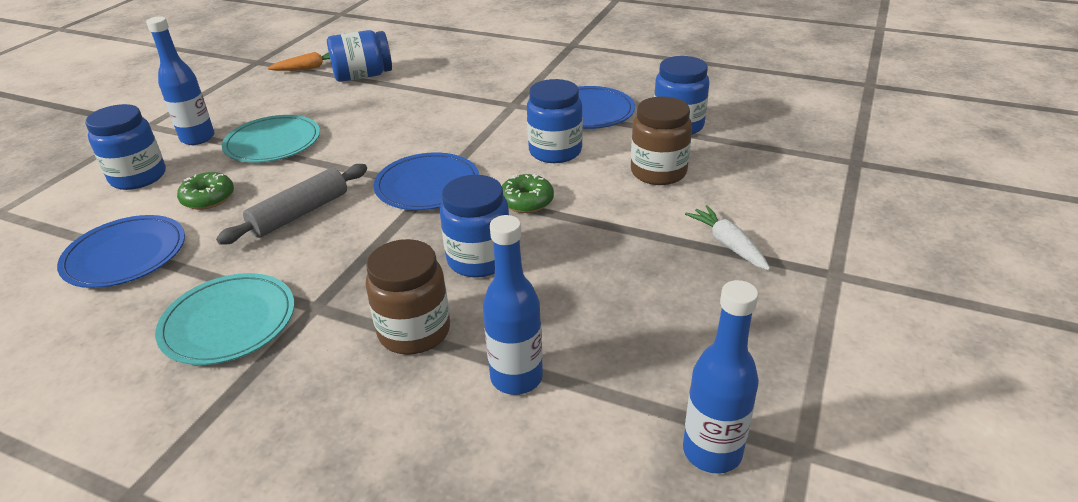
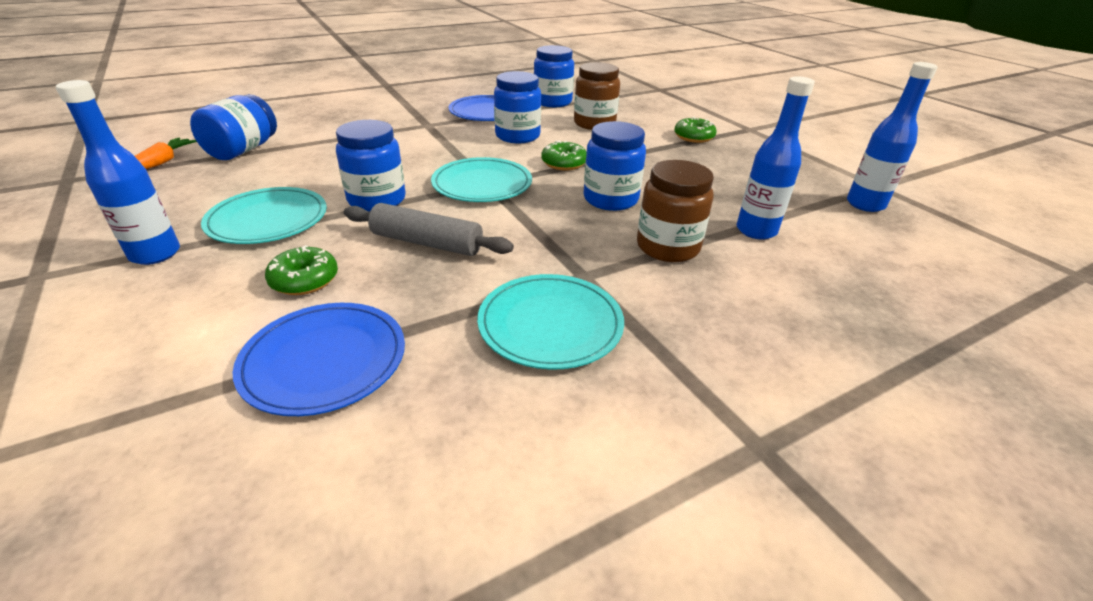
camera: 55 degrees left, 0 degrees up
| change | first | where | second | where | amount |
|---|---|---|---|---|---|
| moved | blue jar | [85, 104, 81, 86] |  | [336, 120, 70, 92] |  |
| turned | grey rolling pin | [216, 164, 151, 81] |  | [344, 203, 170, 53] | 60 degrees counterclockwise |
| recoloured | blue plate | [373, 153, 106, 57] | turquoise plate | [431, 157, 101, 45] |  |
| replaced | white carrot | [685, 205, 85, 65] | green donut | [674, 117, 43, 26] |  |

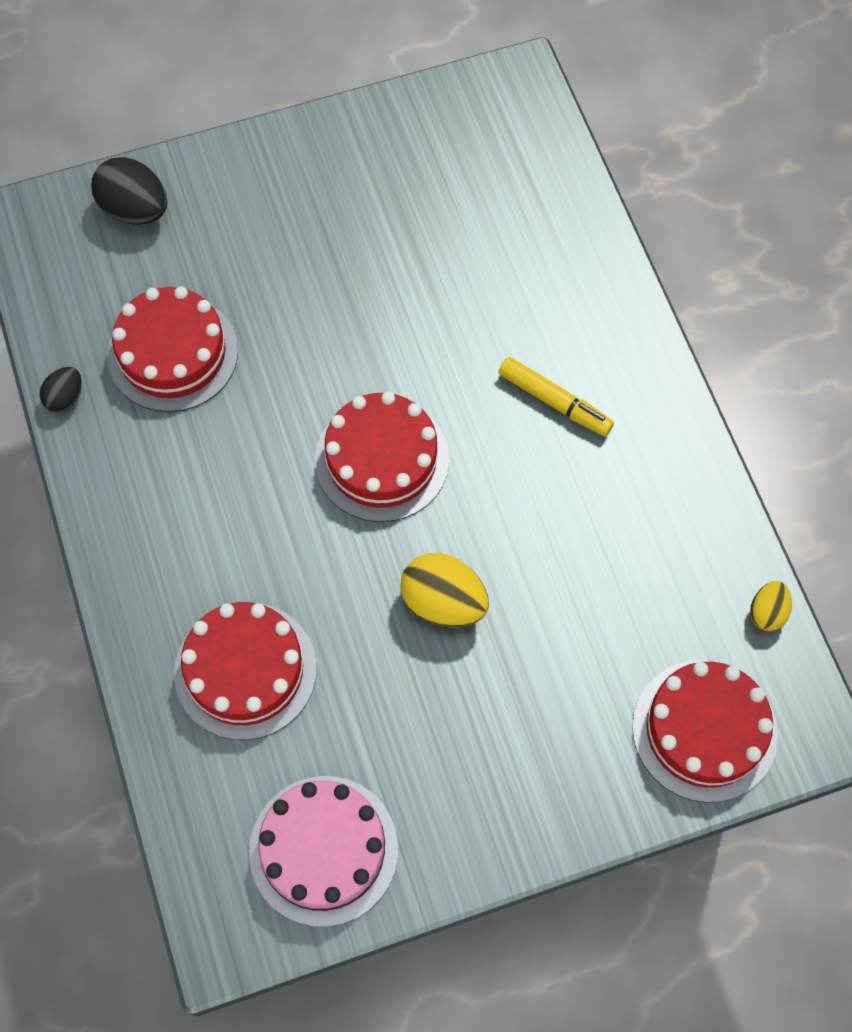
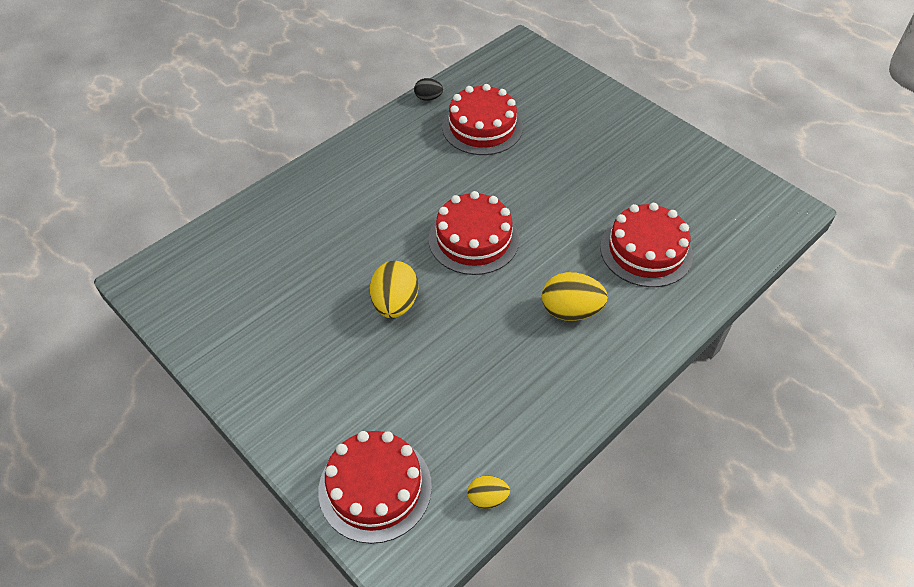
camera: 65 degrees right, 15 degrees down
| change | first | where | second | where | amount |
|---|---|---|---|---|---|
| replaced | yellow marker | [499, 357, 115, 79] | yellow egg | [542, 272, 66, 49] |  |
| moved | red cake | [174, 602, 143, 138] |  | [600, 203, 93, 84] |  |
| removed | black egg | [91, 157, 76, 68] |  |  |  |
| removed | pink cake | [249, 776, 149, 151] |  |  |  |

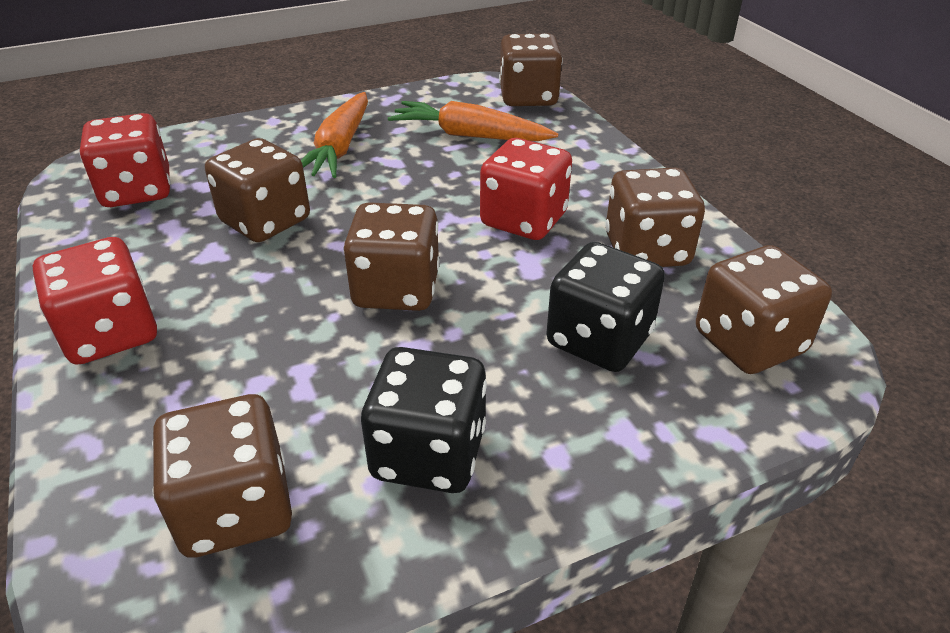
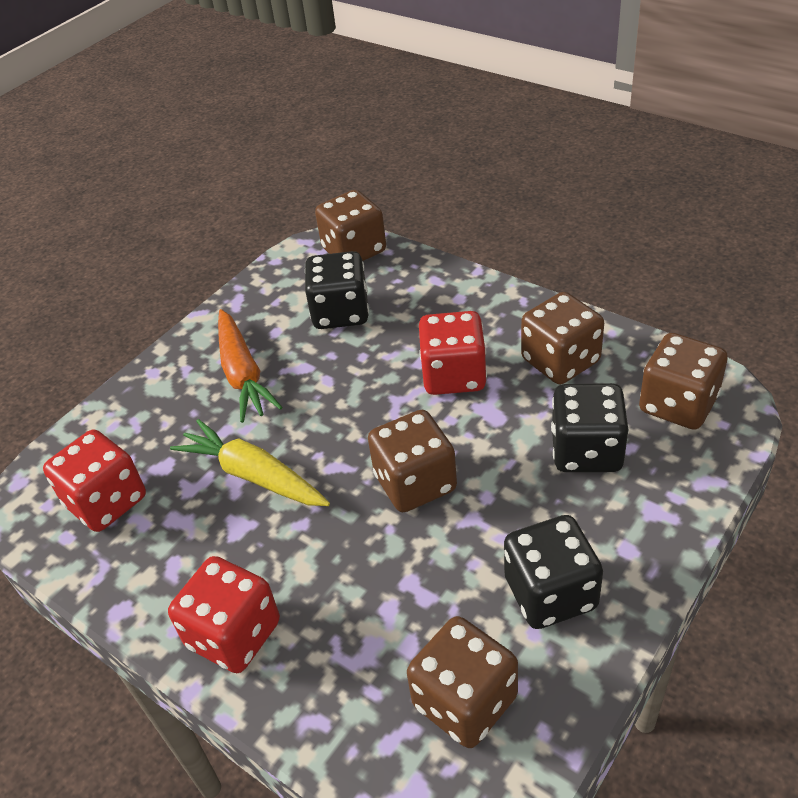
camera: 25 degrees left, 5 degrees up
| change | first | where | second | where | amount |
|---|---|---|---|---|---|
| replaced | brown dice | [205, 138, 105, 104] | yellow carrot | [170, 419, 160, 87] |  |
| replaced | orange carrot | [388, 101, 170, 40] | black dice | [305, 251, 64, 78] |  |

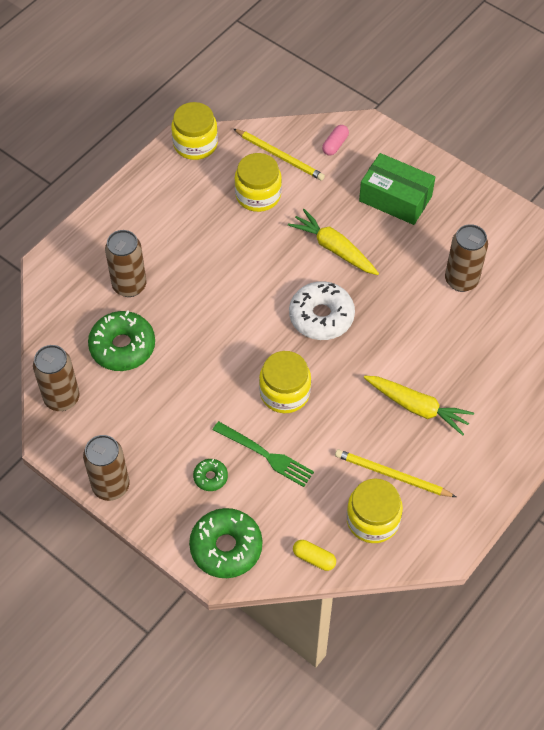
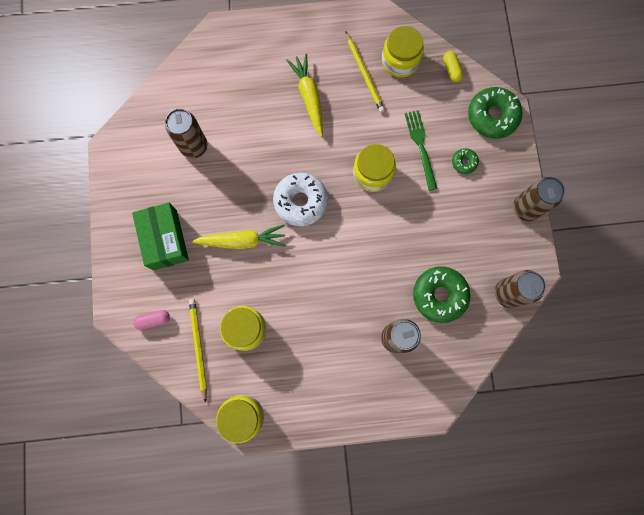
camera: 135 degrees left, 20 degrees up
| change | first | where | second | where | amount |
|---|---|---|---|---|---|
| turned | yellow carrot | [288, 209, 91, 66] |  | [192, 224, 94, 25] | 90 degrees counterclockwise |

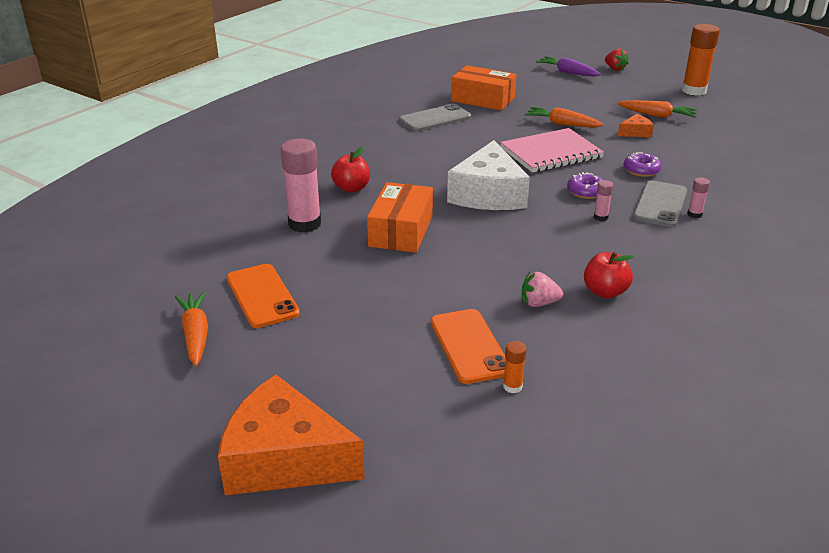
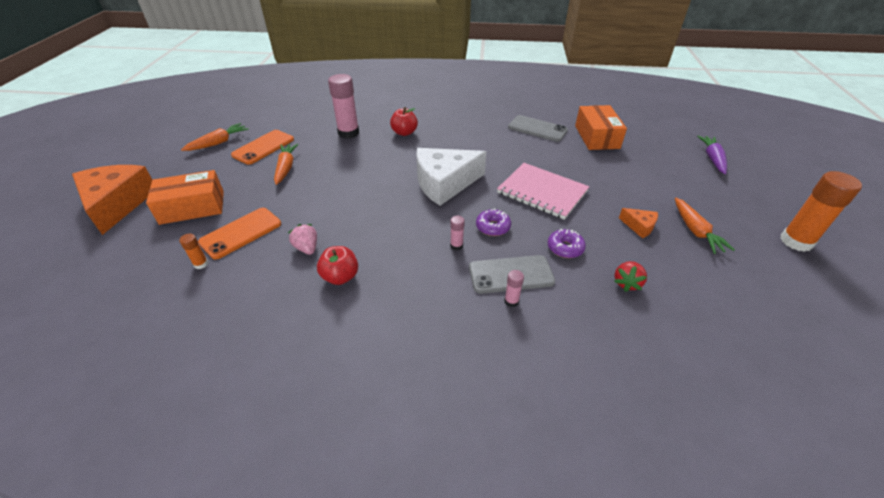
camera: 60 degrees right, 10 degrees up
| change | first | where | second | where | amount |
|---|---|---|---|---|---|
| moved | orange box | [367, 182, 66, 71] |  | [146, 170, 78, 55] |  |
| moved | orange carrot | [525, 107, 79, 21] |  | [274, 144, 24, 41] |  |
| moved | red strawberry | [605, 49, 24, 22] |  | [614, 261, 33, 31] |  |

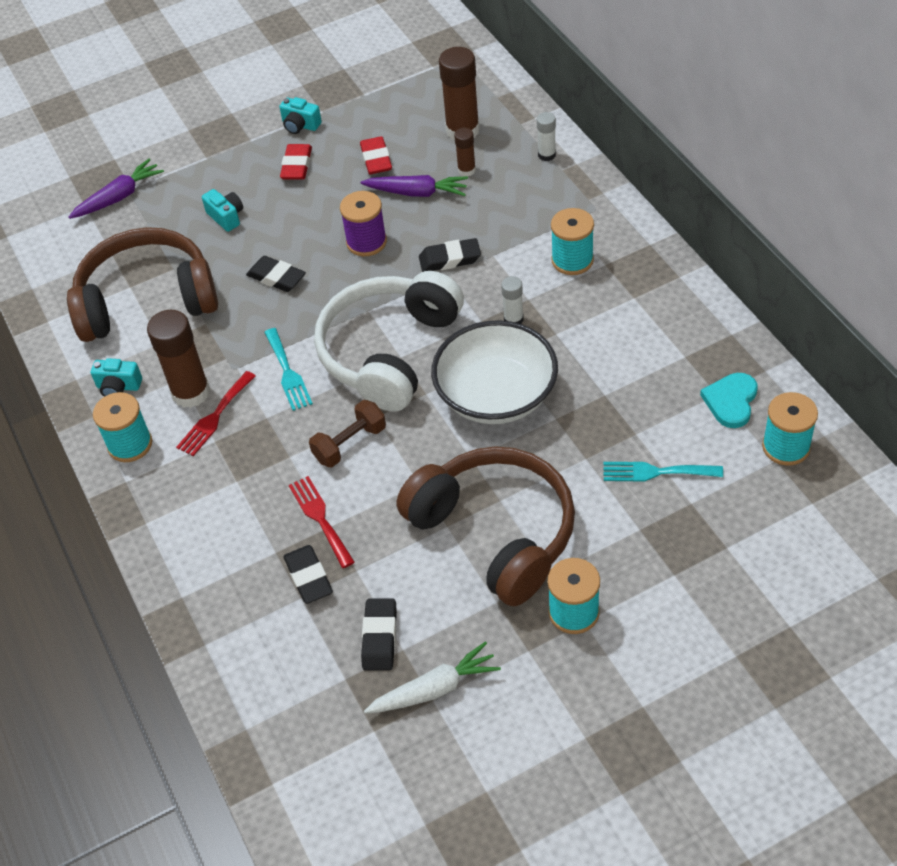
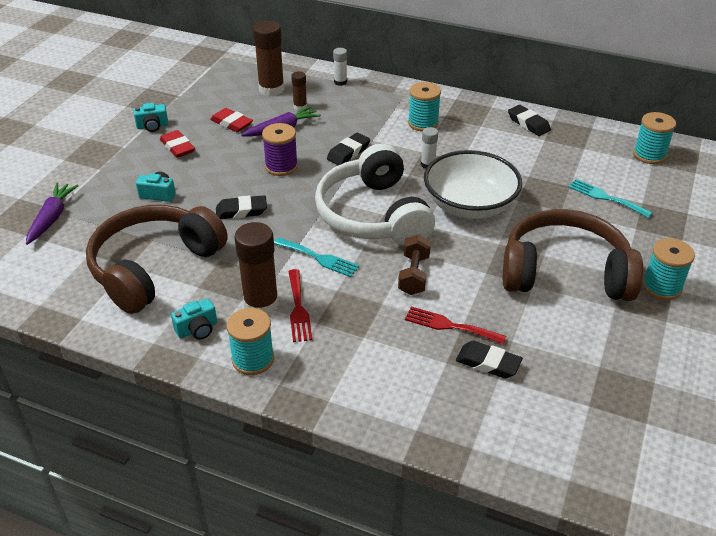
camera: 45 degrees left, 10 degrees down
| change | first | where | second | where | amount |
|---|---|---|---|---|---|
| moved | black eraser | [361, 598, 36, 72] |  | [508, 105, 43, 31] |  |
| turned | turquoise fork | [604, 462, 119, 20] |  | [568, 179, 85, 39] | 75 degrees clockwise |
| removed | white carrot | [364, 641, 137, 73] |  |  |  |
| removed | turquoise heart | [700, 373, 58, 55] |  |  |  |

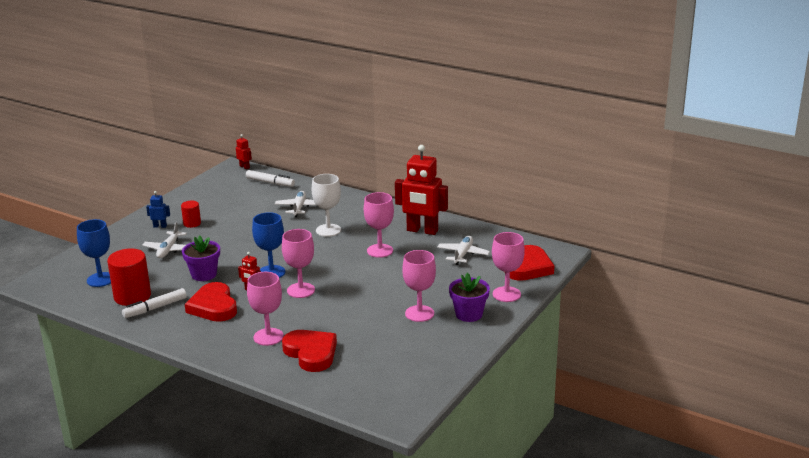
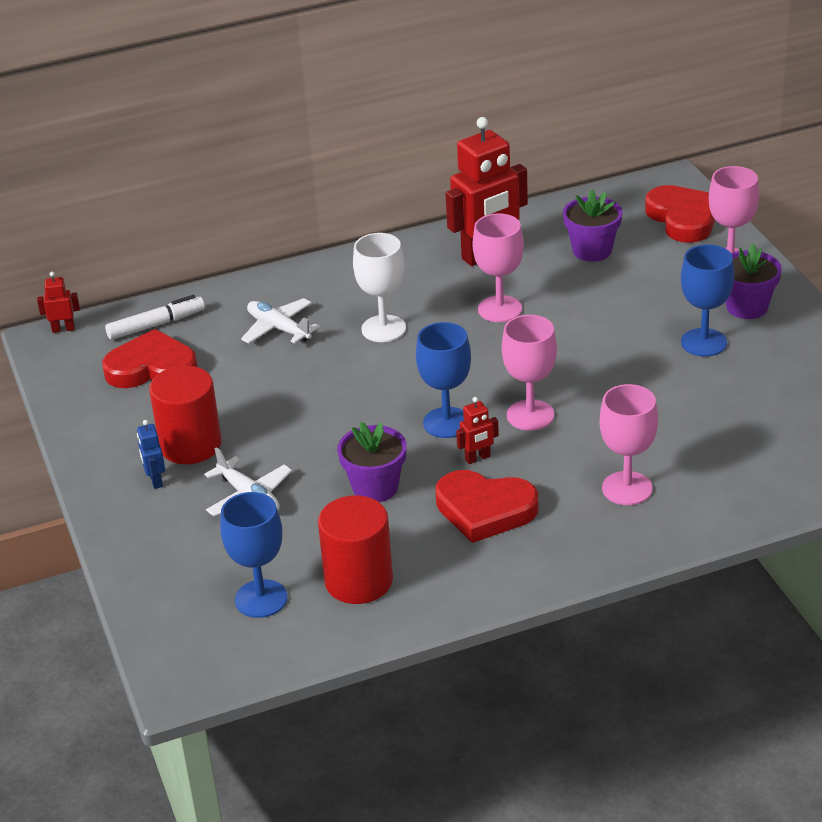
camera: 50 degrees left, 10 degrees up
| change | first | where | second | where | amount |
|---|---|---|---|---|---|
| moved | red heart | [282, 330, 55, 42] |  | [102, 329, 95, 59] |  |
| turned | blue robot | [146, 191, 24, 37] |  | [137, 420, 28, 69] | 60 degrees counterclockwise |
| resized | red cylinder | [181, 201, 20, 27] |  | [149, 366, 73, 98] | x1.85 |
| replaced | white plane | [437, 236, 53, 29] | purple flower pot | [563, 190, 59, 72] |  |
| recoloured | pink goblet | [402, 250, 34, 72] | blue goblet | [681, 244, 53, 113] |  |
| removed | white marker | [122, 288, 65, 30] |  |  |  |

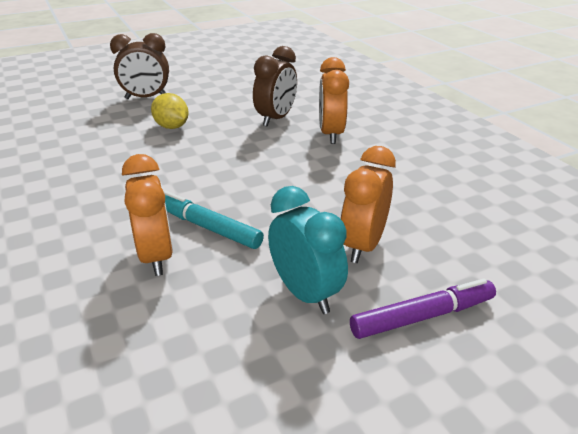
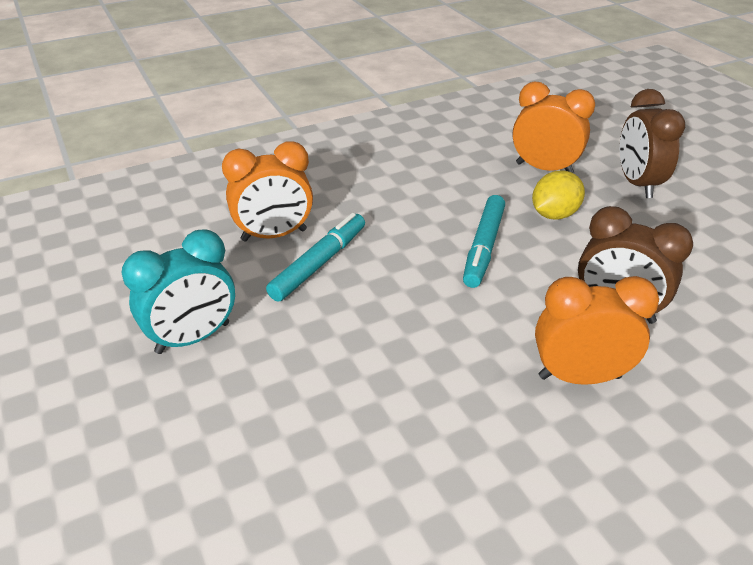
camera: 90 degrees right, 5 degrees up
| change | first | where | second | where | amount |
|---|---|---|---|---|---|
| added |  |  | turquoise marker | [463, 195, 42, 93] |  |
| moved | orange clock | [340, 146, 56, 117] |  | [512, 82, 83, 91] |  |
| removed | purple marker | [350, 278, 146, 61] |  |  |  |

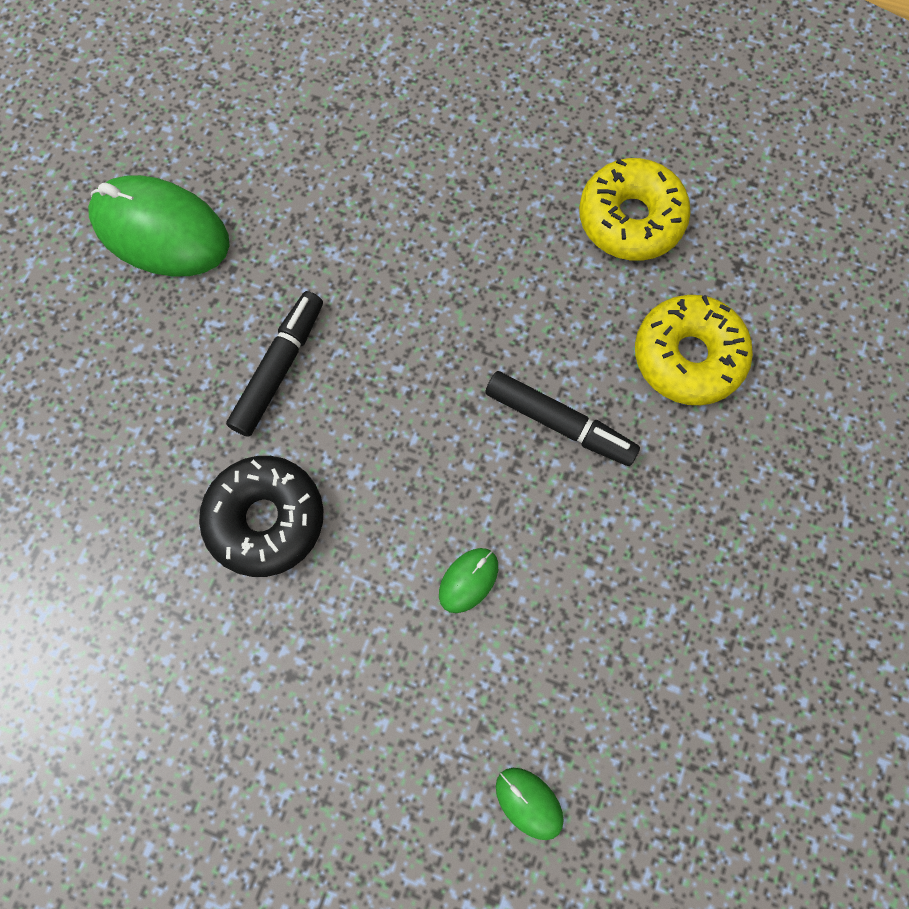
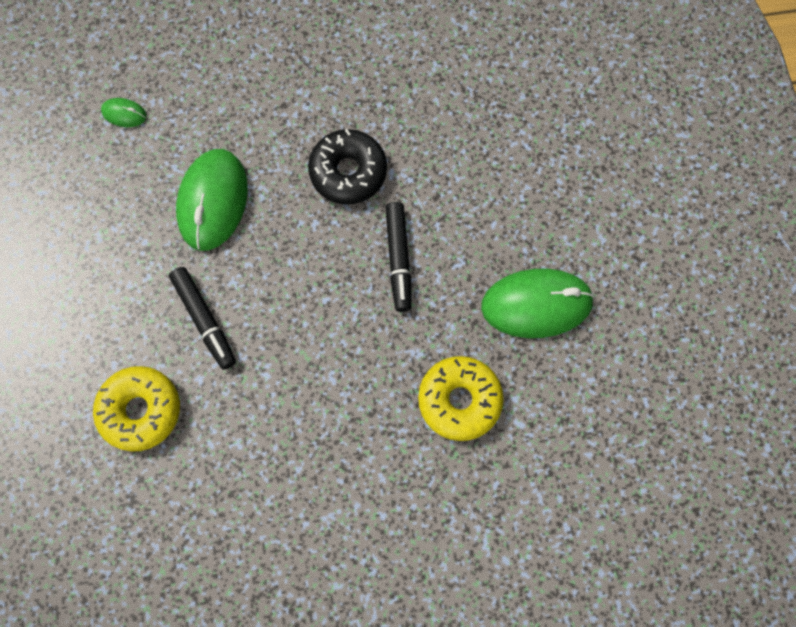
camera: 150 degrees right, 0 degrees up
| change | first | where | second | where | amount |
|---|---|---|---|---|---|
| turned | black marker | [485, 371, 155, 95] |  | [169, 267, 67, 103] | 120 degrees counterclockwise |
| resized | green mouse | [439, 548, 59, 65] |  | [176, 149, 72, 102] | x2.25 |
| moved | yellow donut | [579, 158, 112, 103] |  | [418, 356, 86, 85] |  |

